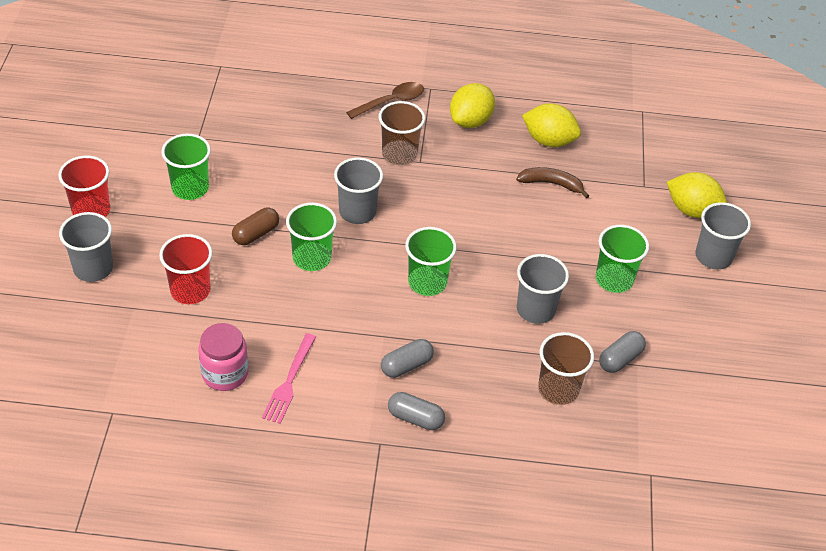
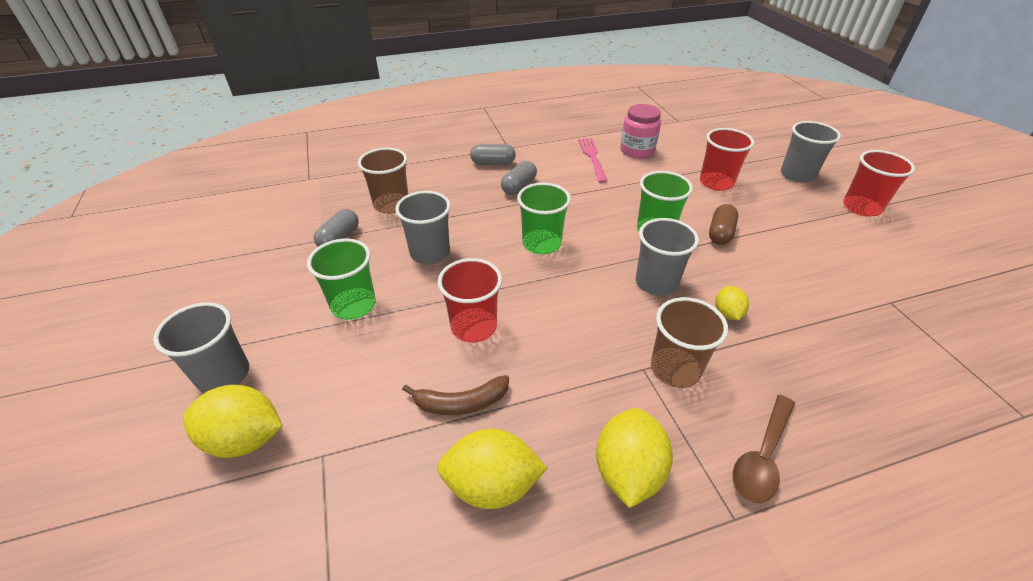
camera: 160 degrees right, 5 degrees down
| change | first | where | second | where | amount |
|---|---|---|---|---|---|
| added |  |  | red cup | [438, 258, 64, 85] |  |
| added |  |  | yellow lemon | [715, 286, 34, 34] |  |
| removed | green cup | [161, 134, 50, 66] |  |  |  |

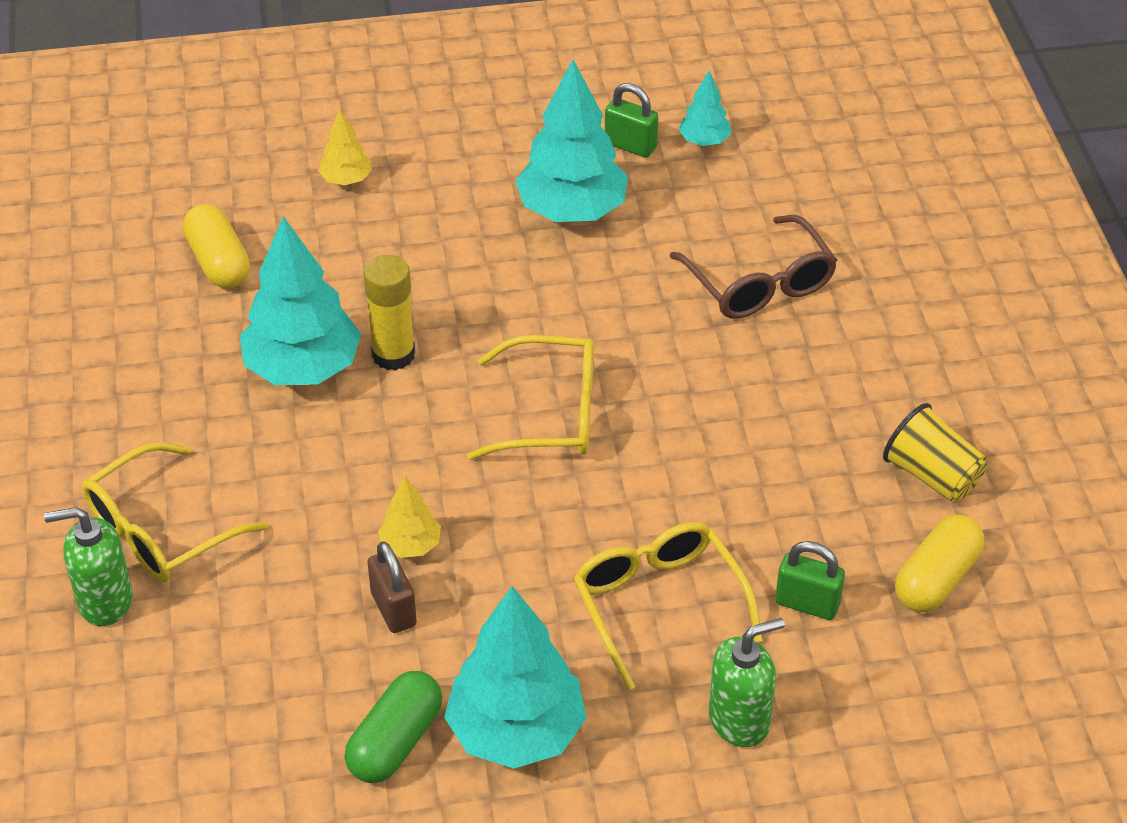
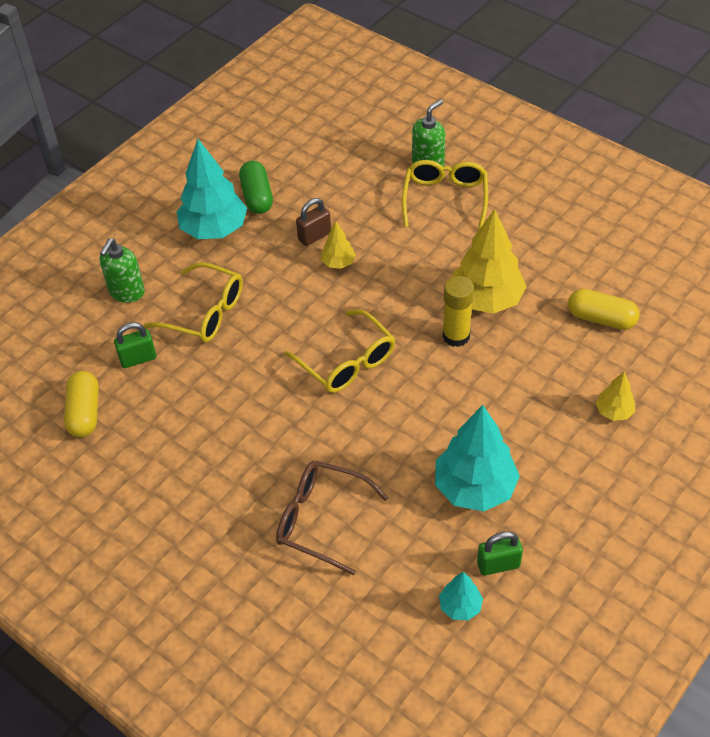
camera: 140 degrees right, 5 degrees up
| change | first | where | second | where | amount |
|---|---|---|---|---|---|
| turned | yellow glasses | [467, 335, 127, 125] |  | [284, 310, 111, 83] | 90 degrees counterclockwise |
| turned | brown padlock | [367, 541, 50, 92] |  | [296, 198, 35, 48] | 60 degrees counterclockwise |
| recoloured | turquoise tree | [240, 216, 121, 169] | yellow tree | [452, 209, 75, 105] |  |
| removed | yellow cup | [883, 403, 104, 99] |  |  |  |

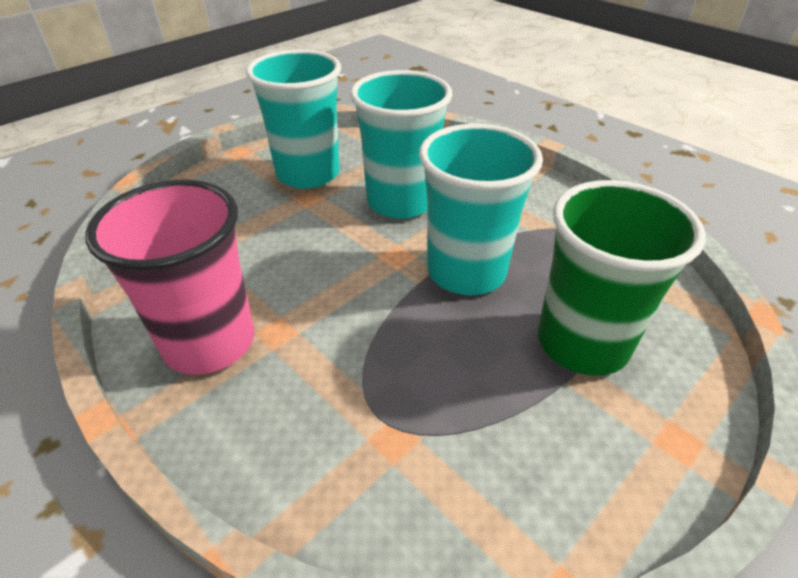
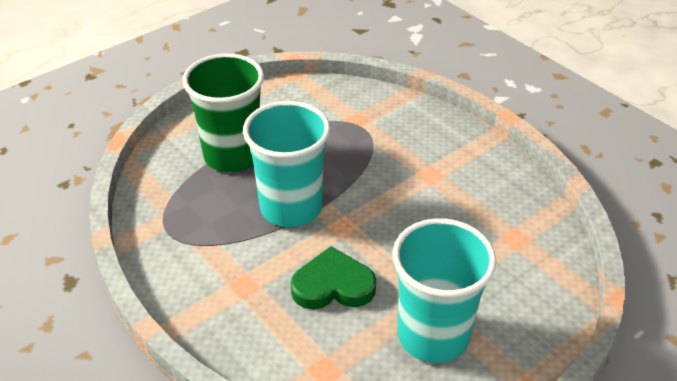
camera: 175 degrees left, 0 degrees up
| change | first | where | second | where | amount |
|---|---|---|---|---|---|
| replaced | turquoise cup | [350, 70, 102, 149] | green heart | [291, 246, 85, 63] |  |
| removed | pink cup | [85, 179, 169, 196] |  |  |  |

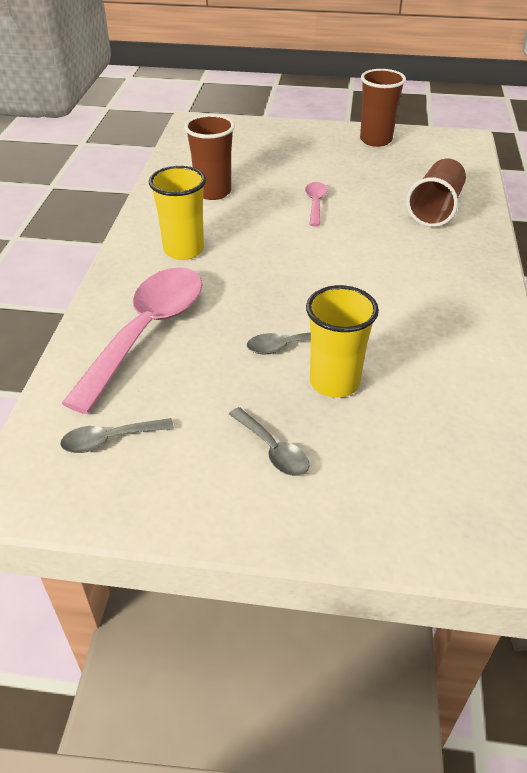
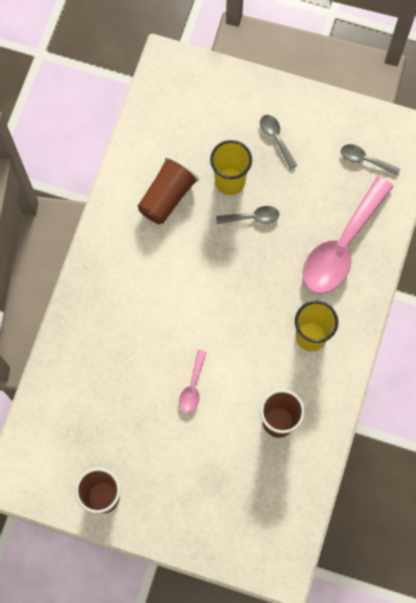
camera: 170 degrees left, 30 degrees up
| change | first | where | second | where | amount |
|---|---|---|---|---|---|
| moved | brown cup | [406, 159, 60, 68] |  | [138, 156, 61, 68] |  |
| turned | grey spoon | [60, 418, 114, 35] |  | [341, 144, 59, 32] | 150 degrees counterclockwise |

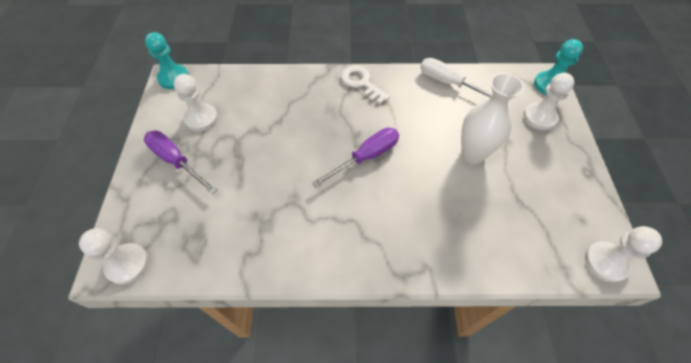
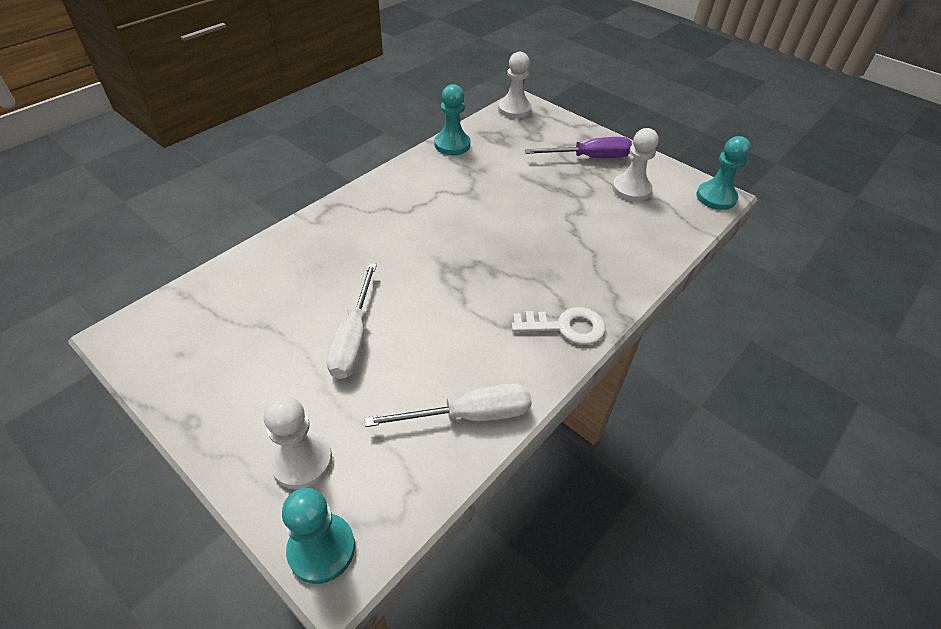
camera: 130 degrees right, 10 degrees down
| change | first | where | second | where | amount |
|---|---|---|---|---|---|
| replaced | white vase | [461, 73, 63, 91] | white screwdriver | [327, 263, 50, 116] |  |
| added |  |  | turquoise pawn | [434, 84, 37, 71] |  |
| removed | purple screwdriver | [312, 128, 87, 59] |  |  |  |
| removed | white pawn | [585, 226, 77, 57] |  |  |  |

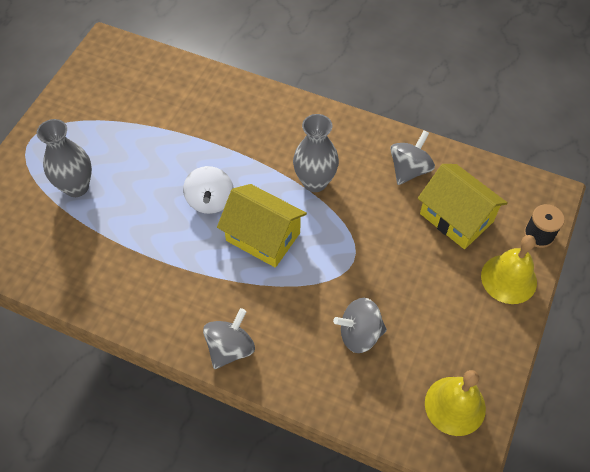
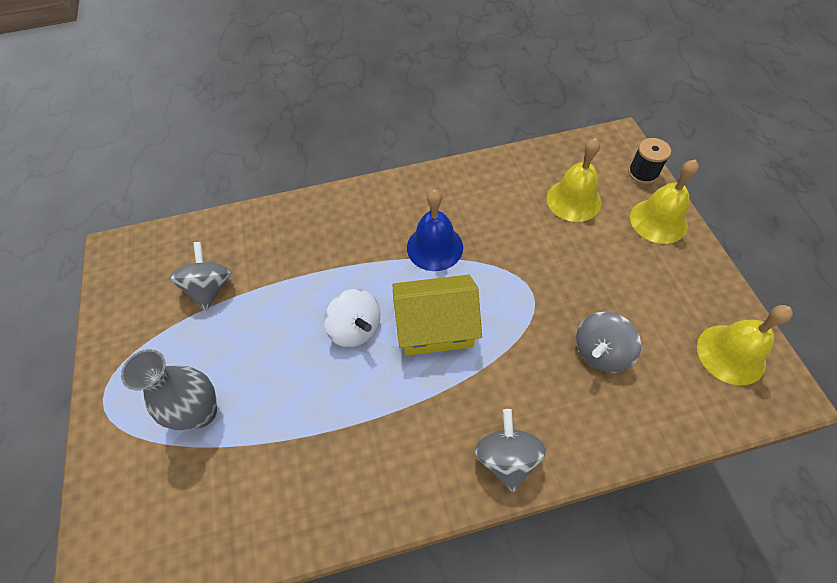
camera: 35 degrees left, 0 degrees up
| change | first | where | second | where | amount |
|---|---|---|---|---|---|
| moved | grey spinning top | [390, 131, 45, 54] |  | [170, 242, 61, 69] |  |
| replaced | grey vase | [293, 114, 46, 78] | blue bell | [407, 189, 56, 82] |  |
| replaced | yellow house | [418, 164, 90, 85] | yellow bell | [546, 138, 55, 84] |  |

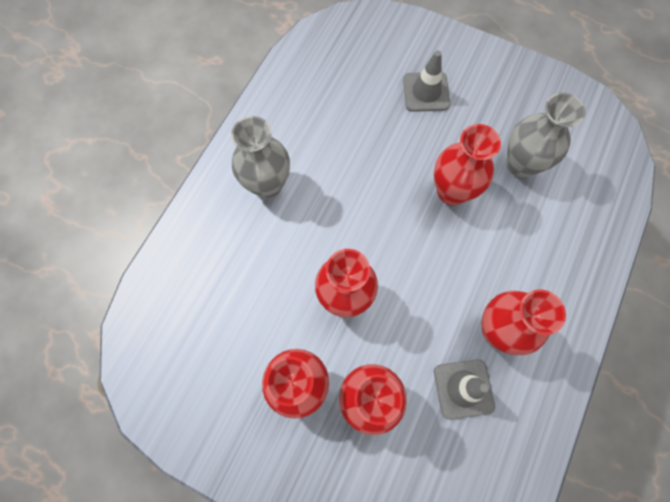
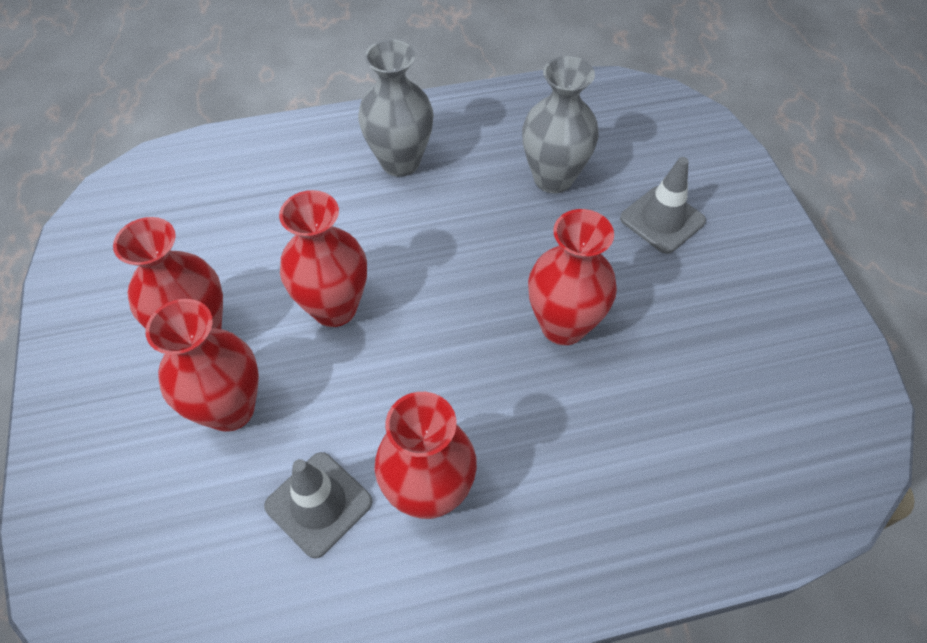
camera: 50 degrees right, 15 degrees down
| change | first | where | second | where | amount |
|---|---|---|---|---|---|
| moved | grey vase | [506, 93, 80, 85] |  | [522, 56, 77, 137] |  |

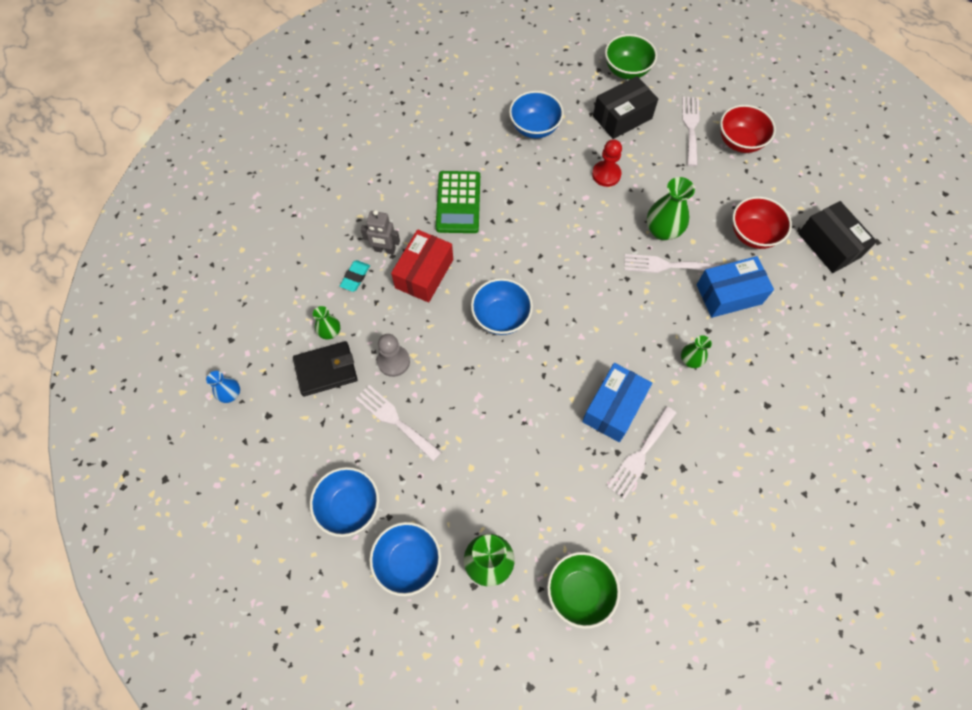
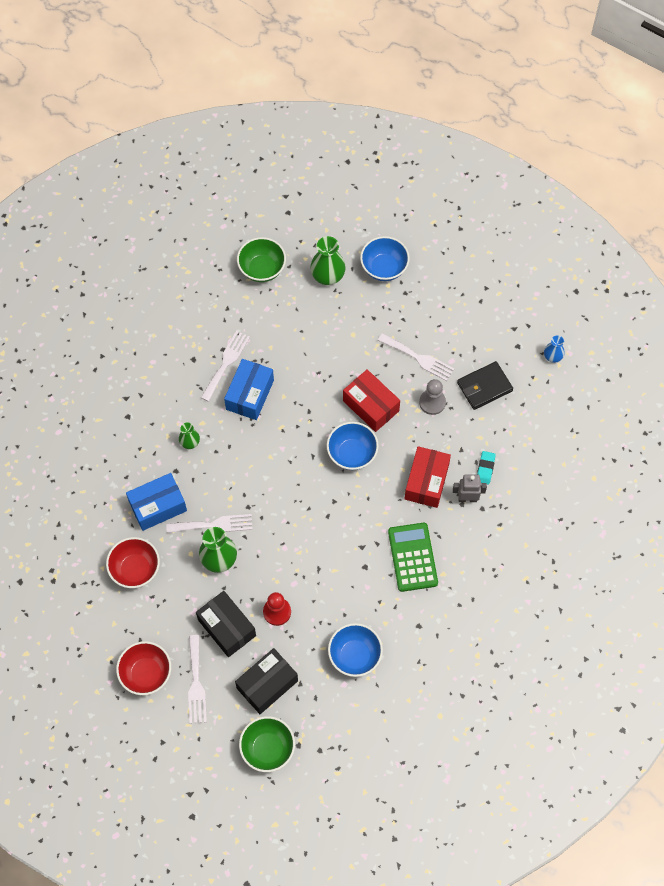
camera: 170 degrees right, 0 degrees up
| change | first | where | second | where | amount |
|---|---|---|---|---|---|
| moved | black box | [798, 201, 79, 72] |  | [196, 591, 60, 66] |  |
| added |  |  | red box | [343, 369, 57, 63] |  |
| removed | blue bowl | [310, 467, 69, 70] |  |  |  |
| removed | green vase | [313, 306, 27, 33] |  |  |  |

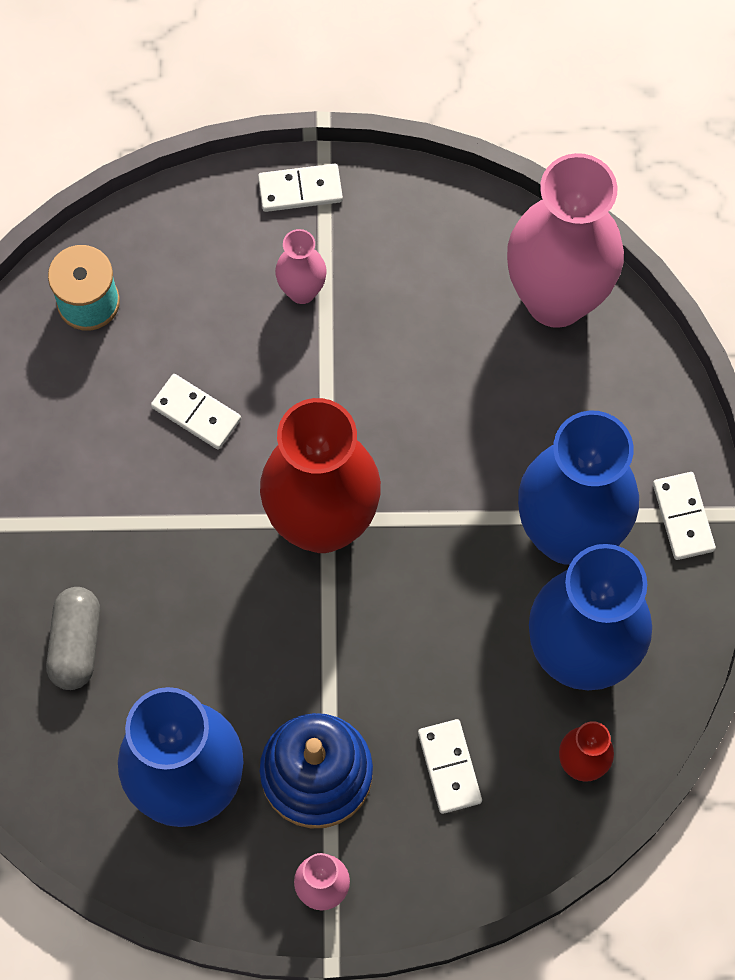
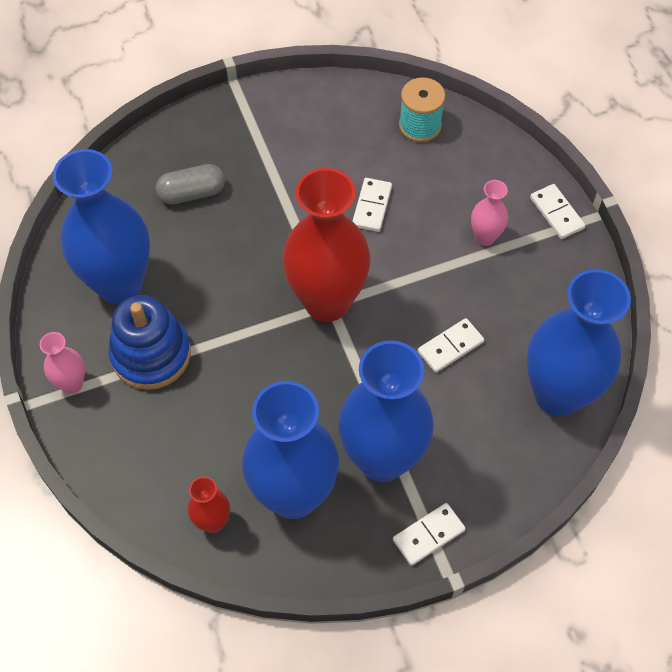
camera: 70 degrees right, 10 degrees down
| change | first | where | second | where | amount |
|---|---|---|---|---|---|
| moved | white domino | [418, 719, 64, 95] |  | [418, 318, 66, 55] |  |
| recoloured | pink vase | [507, 153, 117, 175] | blue vase | [527, 269, 104, 147] |  |

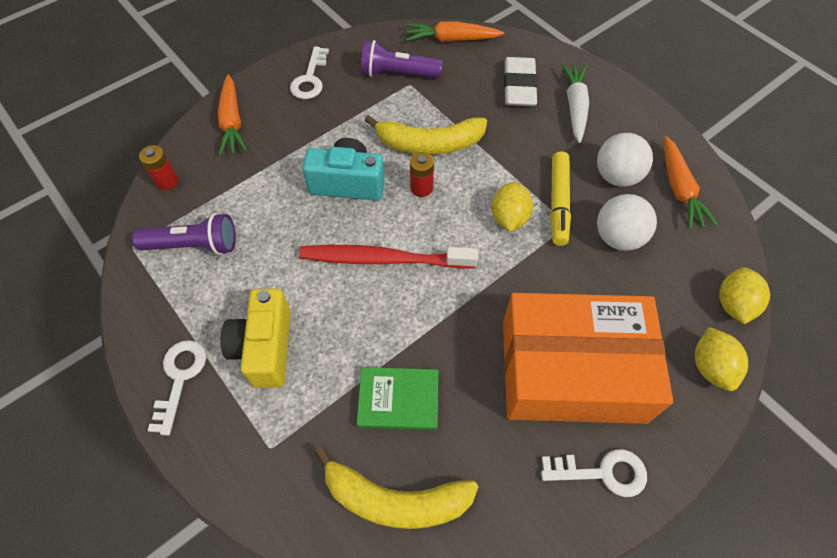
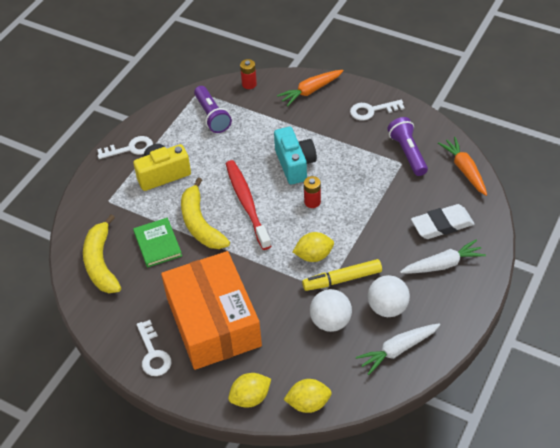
camera: 70 degrees right, 10 degrees down
| change | first | where | second | where | amount |
|---|---|---|---|---|---|
| moved | yellow banana | [365, 115, 122, 40] |  | [181, 178, 49, 71] |  |
| recoloured | orange carrot | [664, 136, 54, 94] | white carrot | [356, 323, 84, 52] |  |

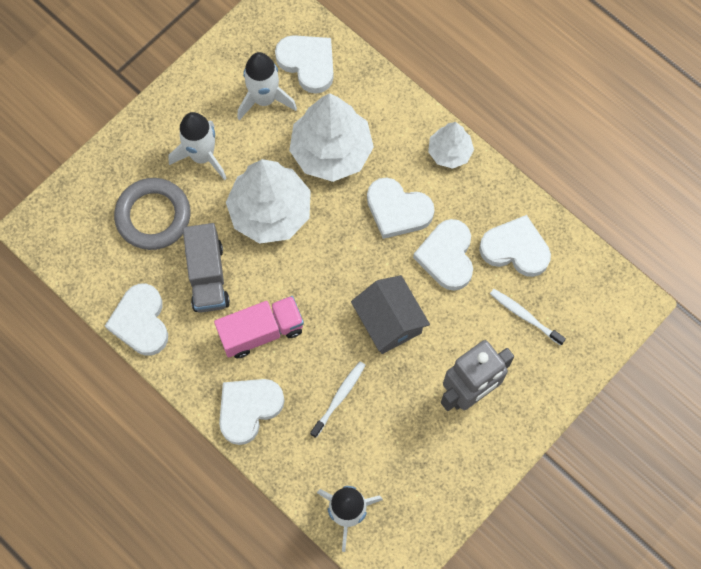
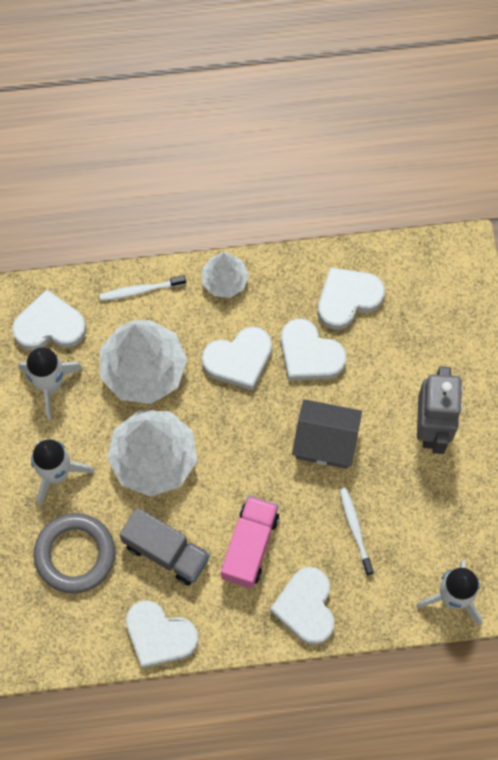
camera: 50 degrees left, 0 degrees up
| change | first | where | second | where | amount |
|---|---|---|---|---|---|
| moved | white toothbrush | [490, 289, 76, 57] |  | [99, 275, 87, 26] |  |

